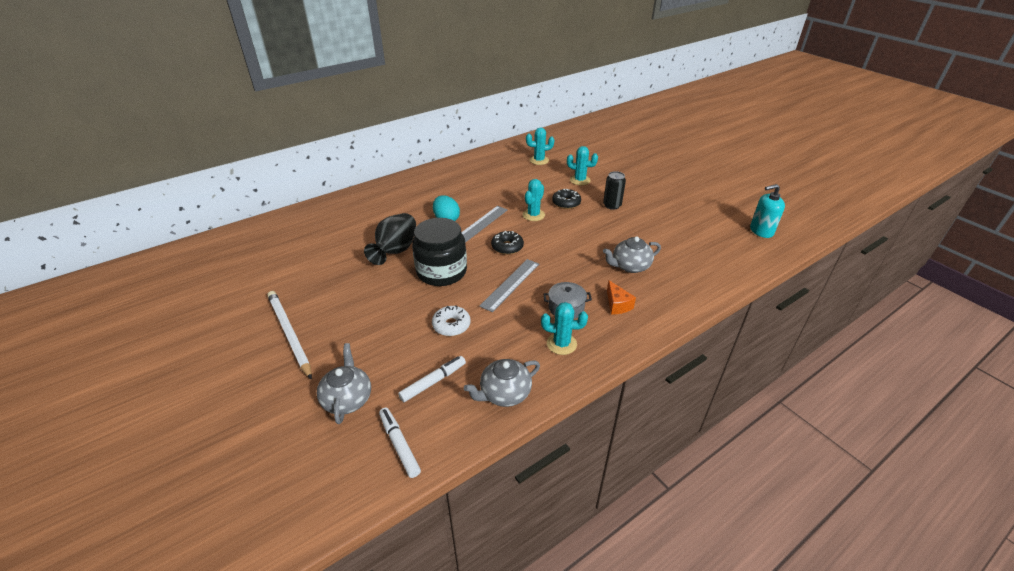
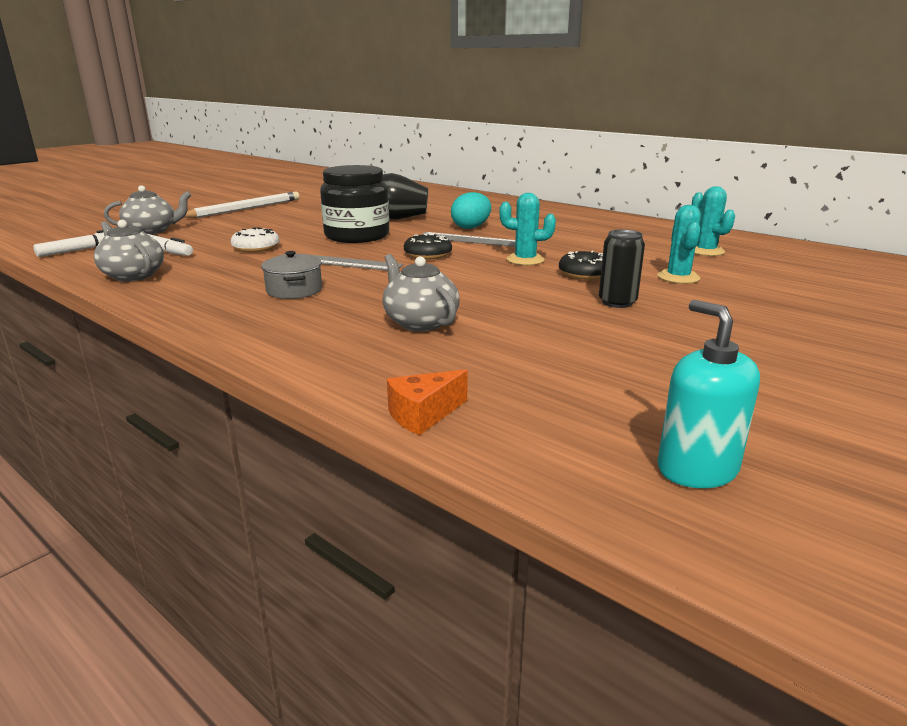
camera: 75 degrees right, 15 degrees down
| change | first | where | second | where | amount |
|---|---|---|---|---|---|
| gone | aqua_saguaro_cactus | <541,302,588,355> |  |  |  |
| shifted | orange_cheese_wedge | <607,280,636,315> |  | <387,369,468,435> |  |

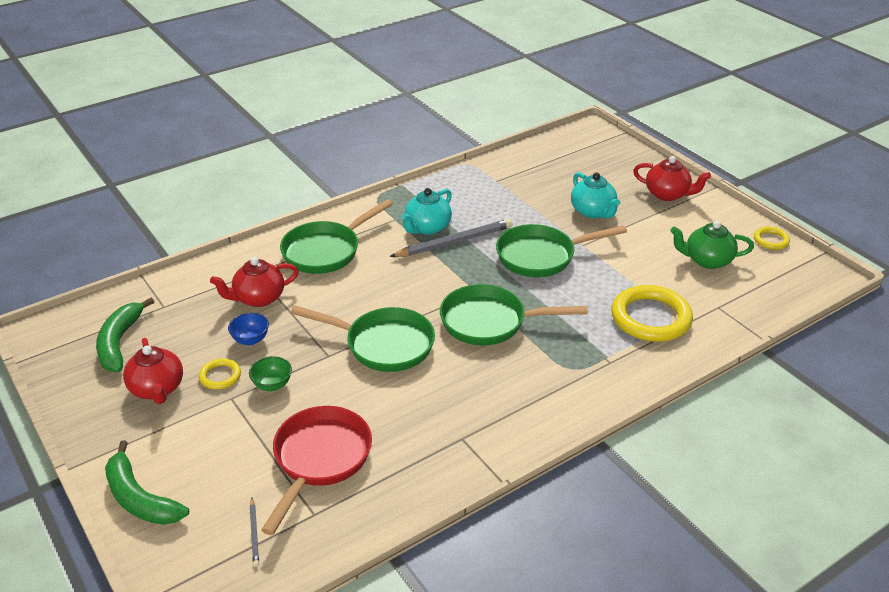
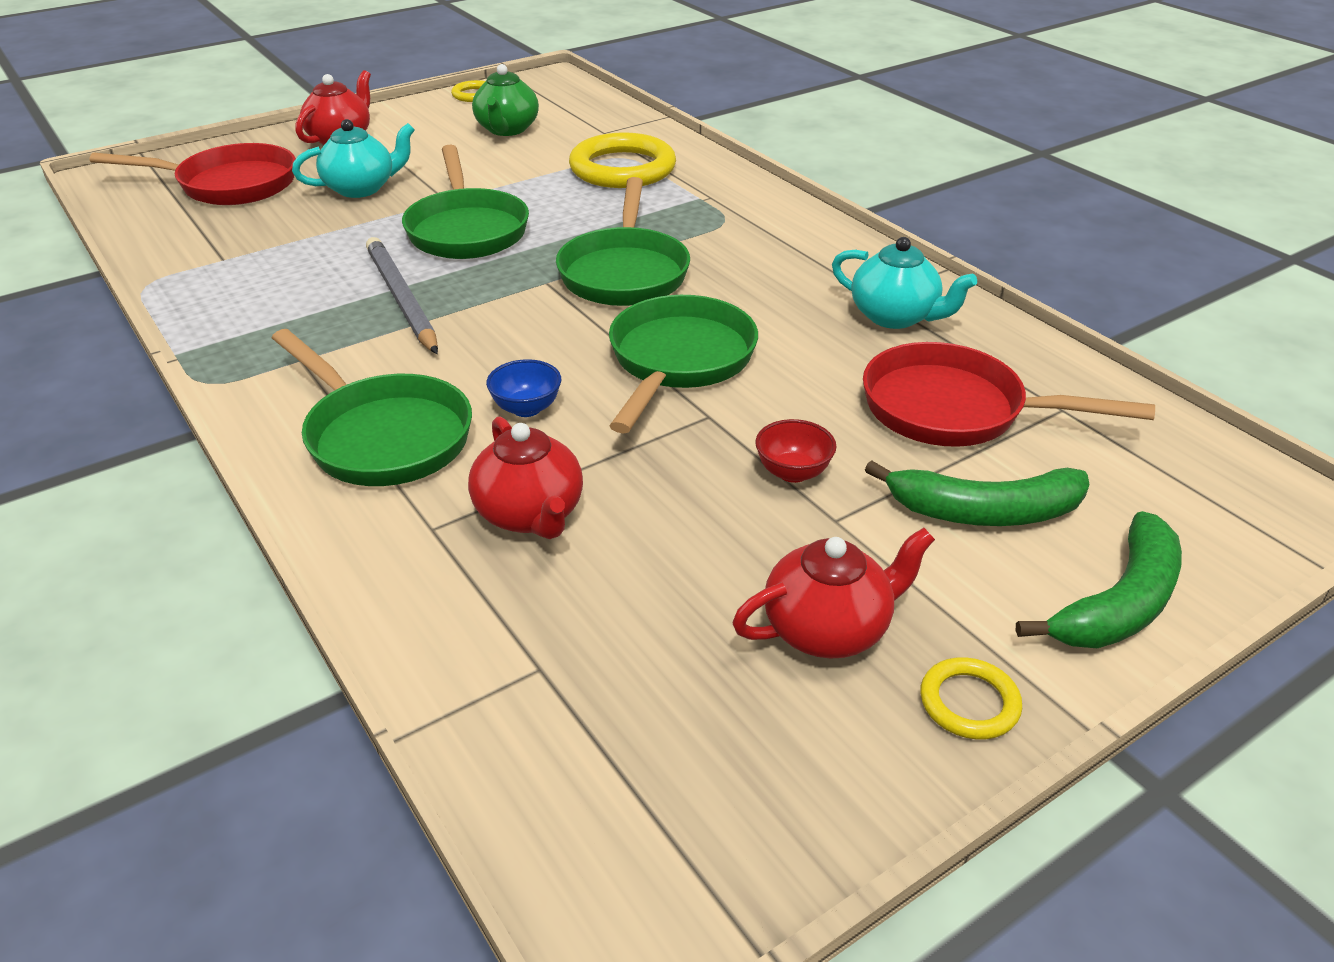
camera: 90 degrees left, 0 degrees up
| change | first | where | second | where | amount |
|---|---|---|---|---|---|
| gone | ash-grey_lead_pencil | <250,498,259,567> |  |  |  |
| new |  |  | scarlet_pan | <89,143,296,205> |  |
| shifted | green_toy_banana | <96,297,154,372> |  | <865,460,1089,526> |  |
| shifted | golden_torus | <199,358,241,389> |  | <920,657,1022,739> |  |
| shifted | royal_blue_serving_bowl | <228,313,269,345> |  | <486,359,561,417> |  |
| shifted | aqua_tea_pot | <401,188,452,235> |  | <832,237,977,329> |  |
| repainted | green_serving_bowl | <249,356,292,391> | scarlet_serving_bowl | <755,419,836,483> |  |

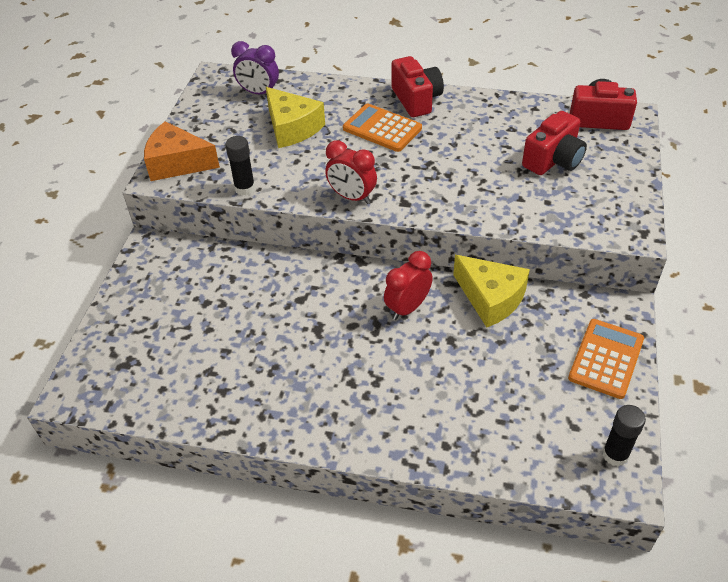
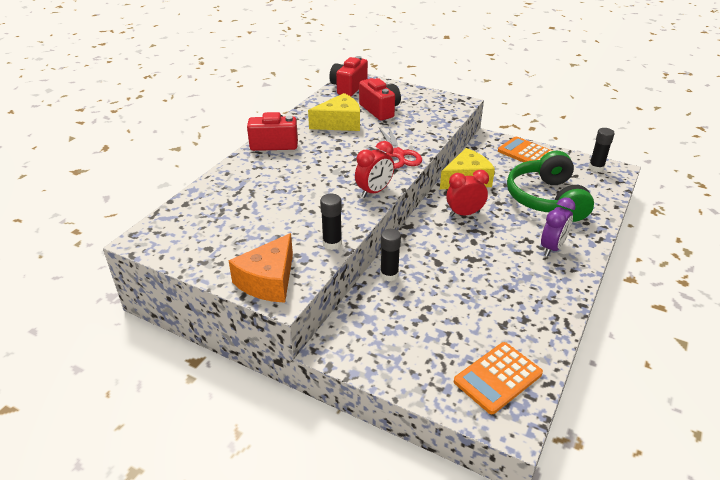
camera: 75 degrees left, 10 degrees down
| change | first | where | second | where | amount |
|---|---|---|---|---|---|
| new |  |  | scarlet_scissors | <379,125,422,169> |  |
| new |  |  | jet-black_glue_stick | <380,229,401,281> |  |
| new |  |  | green_over-ear_headphones | <507,150,594,222> |  |
| shifted | purple_clock | <231,41,279,94> |  | <541,197,576,256> |  |
| shifted | golden_cheese_wedge | <266,87,325,148> |  | <308,93,360,131> |  |
| shifted | orange_calculator | <343,103,422,152> |  | <454,342,543,414> |  |
| rotated | scarlet_clock | <384,251,433,320> |  | <446,170,489,217> | 105 degrees clockwise |

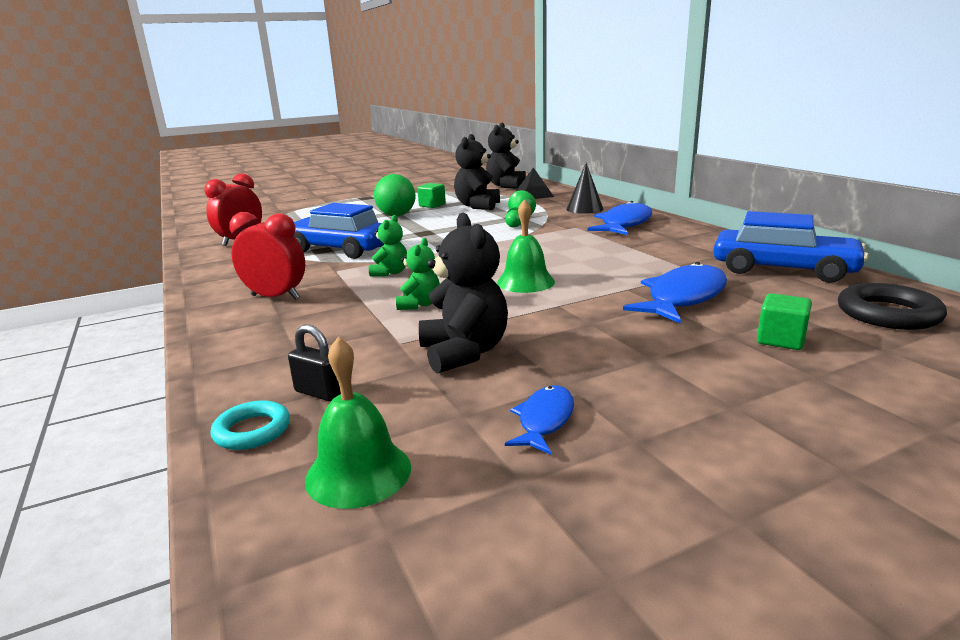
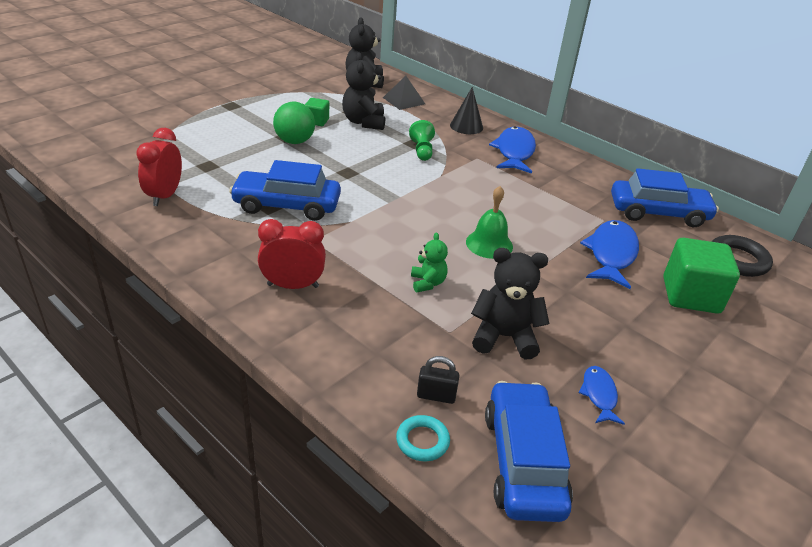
camera: 25 degrees left, 15 degrees up
| change | first | where | second | where | amount |
|---|---|---|---|---|---|
| gone | green_stuffed_bear | <369,215,407,277> |  |  |  |
| swapped | green_bell | <305,337,411,509> | royal_blue_car | <485,381,573,522> |  |
| rotated | jet-black_stuffed_bear | <419,213,508,374> |  | <471,248,550,359> | 45 degrees counterclockwise |
| scaled | green_block | <757,293,812,350> |  | <663,238,740,314> | x1.89 |

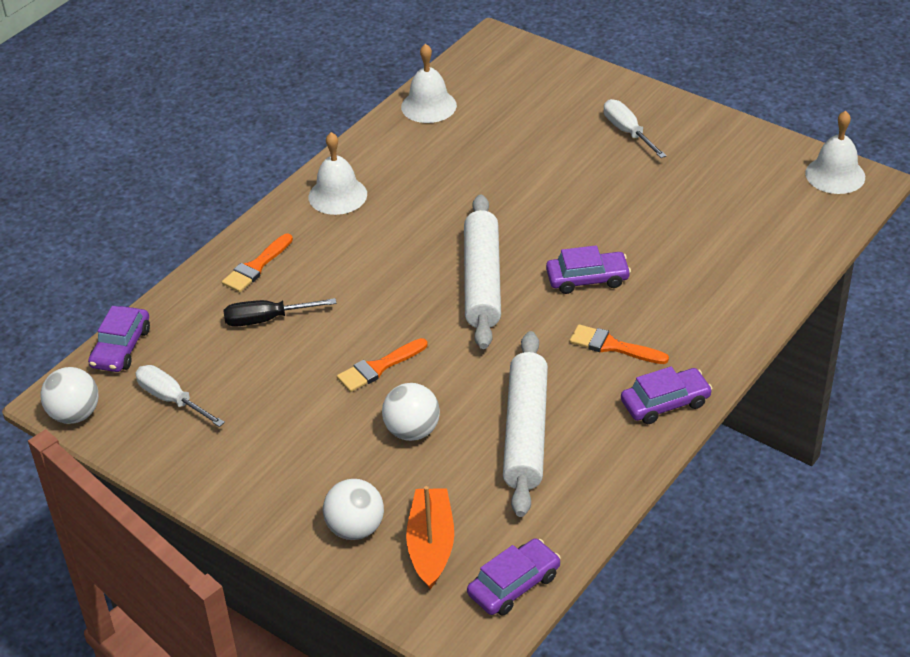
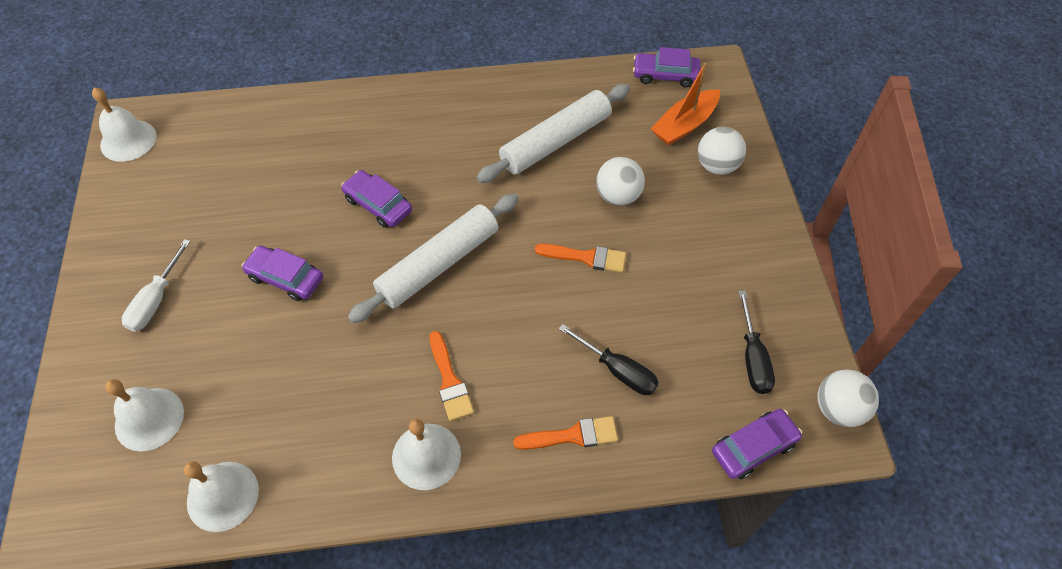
camera: 135 degrees left, 15 degrees up
| change | first | where | second | where | amount |
|---|---|---|---|---|---|
| new |  |  | snow-white_bell | <105,379,184,451> |  |
| shifted | orange_paint_brush | <570,324,669,364> |  | <429,331,474,421> |  |
| shifted | purple_car | <621,366,713,424> |  | <242,246,323,301> |  |
| repainted | snow-white_flat_screwdriver | <135,365,225,427> | jet-black_flat_screwdriver | <738,290,775,394> |  |

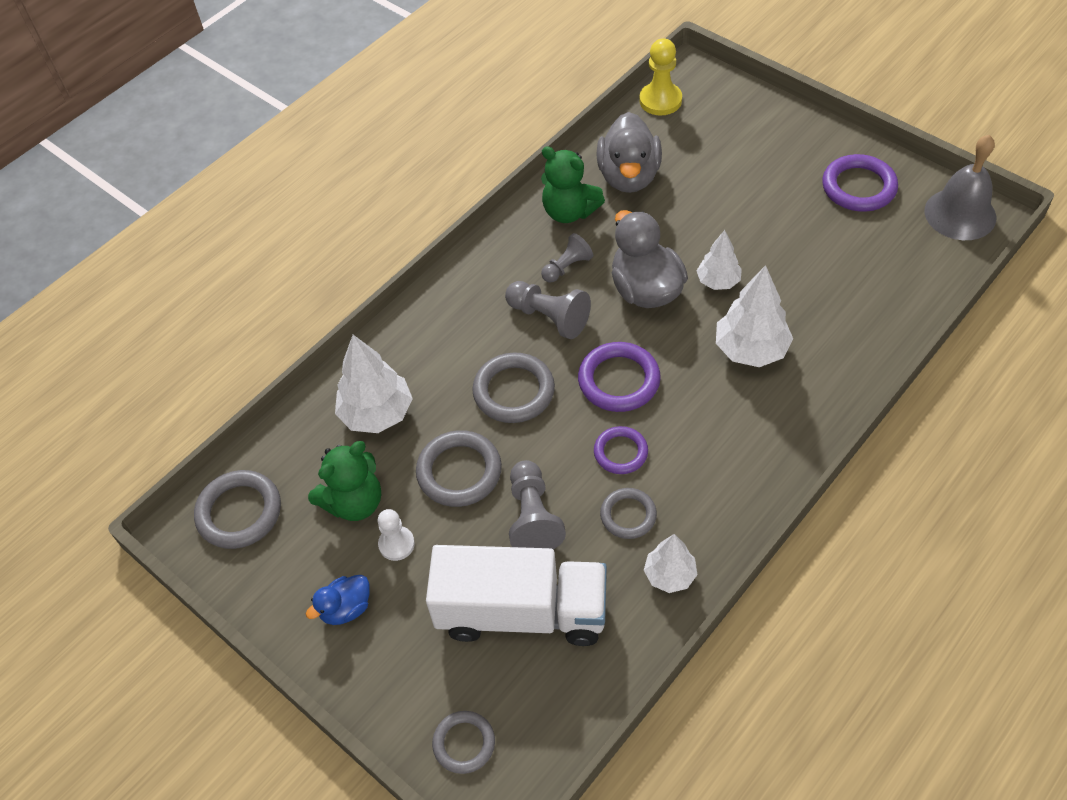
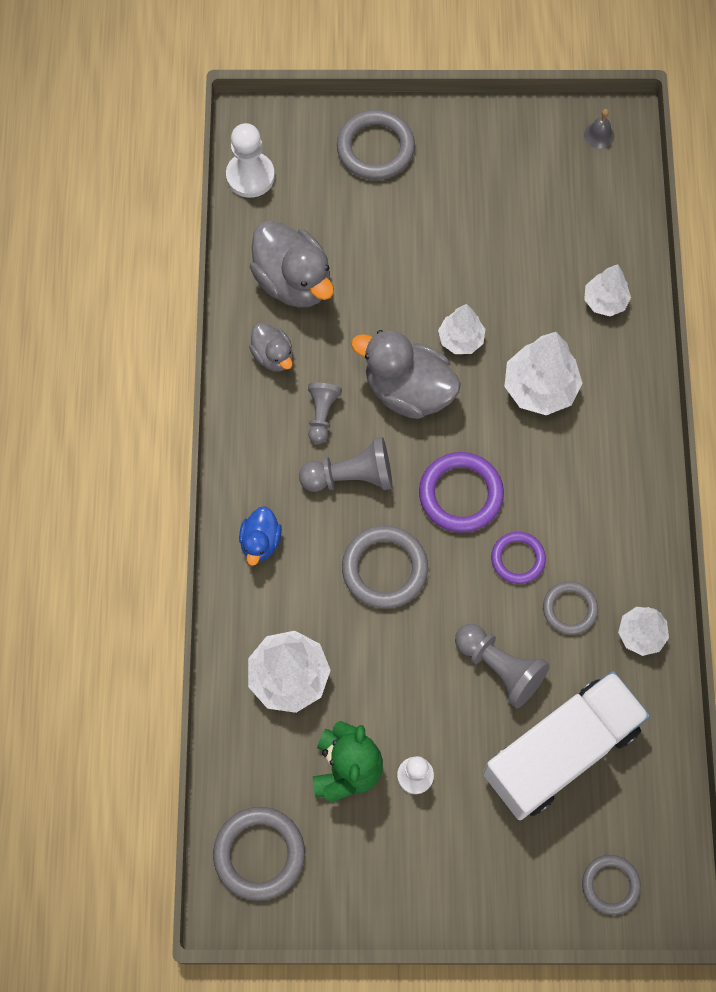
camera: 45 degrees left, 15 degrees up
| change | first | where | second | where | amount |
|---|---|---|---|---|---|
| gone | purple_torus | <822,154,898,212> |  |  |  |
| new |  |  | snow-white_tree | <584,264,631,316> |  |
| shifted | royal_blue_duck | <306,575,370,625> |  | <239,506,282,566> |  |
| shifted | ash-grey_torus | <416,430,502,507> |  | <337,110,415,180> |  |
| swapped | green_stuffed_bear | <541,146,605,223> | ash-grey_duck | <249,323,293,372> |  |
| repainted | golden_pawn | <639,38,682,115> | snow-white_pawn | <226,123,275,198> |  |
| scaled | ash-grey_bell | <924,135,996,240> |  | <584,109,614,149> | x0.42 |

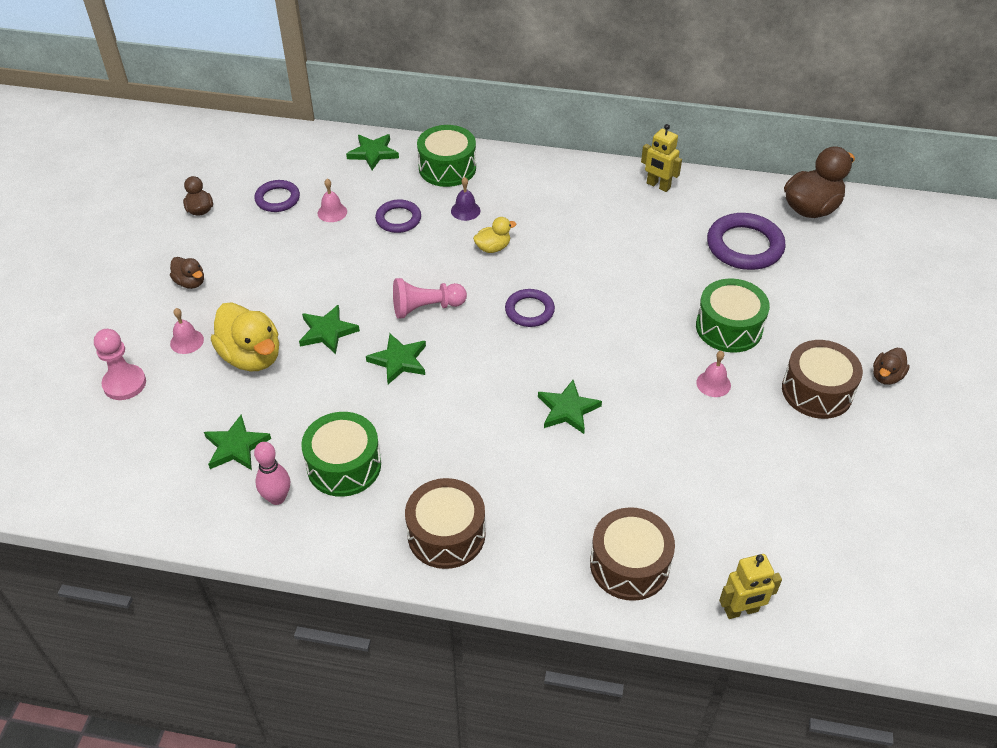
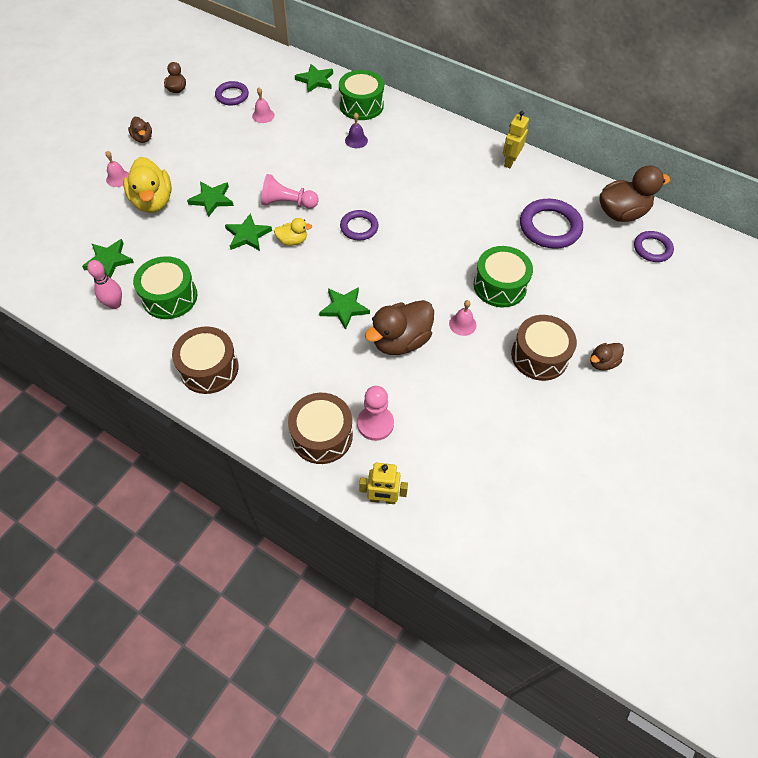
camera: 20 degrees right, 10 degrees up
| change | first | where | second | where | amount |
|---|---|---|---|---|---|
| new |  |  | dark_brown_duck | <365,300,434,355> |  |
| shifted | rose-pink_pawn | <94,329,146,400> |  | <357,386,394,441> |  |
| shifted | purple_torus | <375,200,421,233> |  | <634,231,674,262> |  |
| shifted | golden_duck | <473,217,517,253> |  | <274,218,312,246> |  |
| rotated | golden_toy_robot | <641,124,682,192> |  | <503,111,529,168> | 60 degrees clockwise |

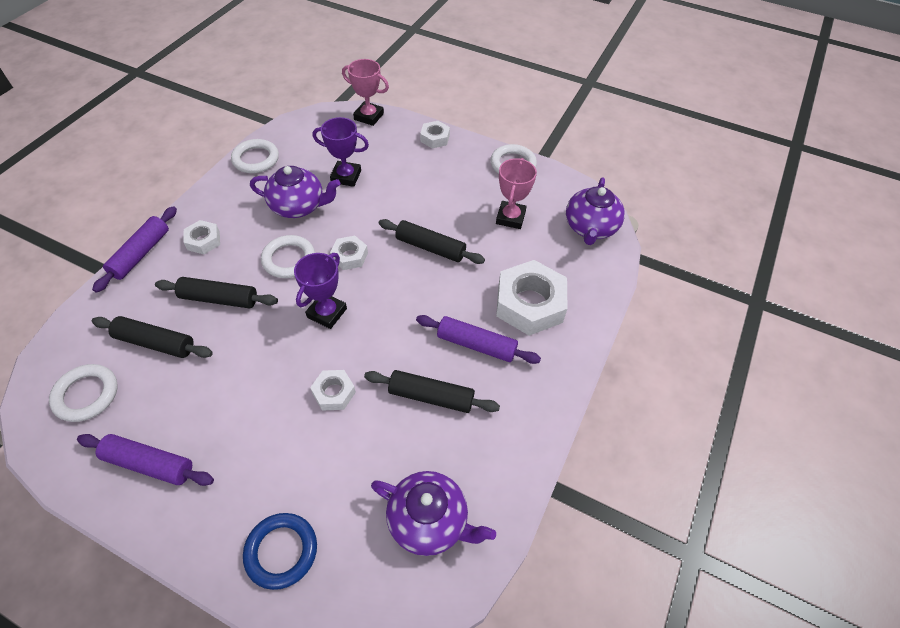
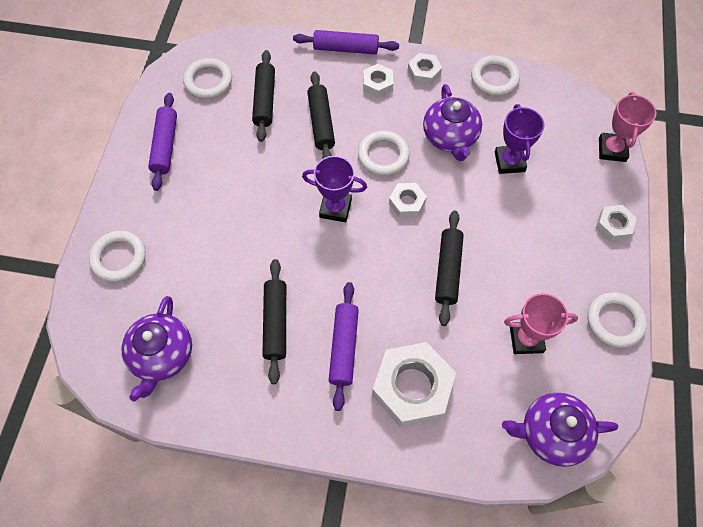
camera: 75 degrees right, 10 degrees up
| change | first | where | second | where | amount |
|---|---|---|---|---|---|
| shifted | snow-white_nut | <310,370,356,411> |  | <408,53,442,85> |  |
| repainted | royal_blue_torus | <243,513,317,590> | snow-white_torus | <89,231,146,282> |  |

